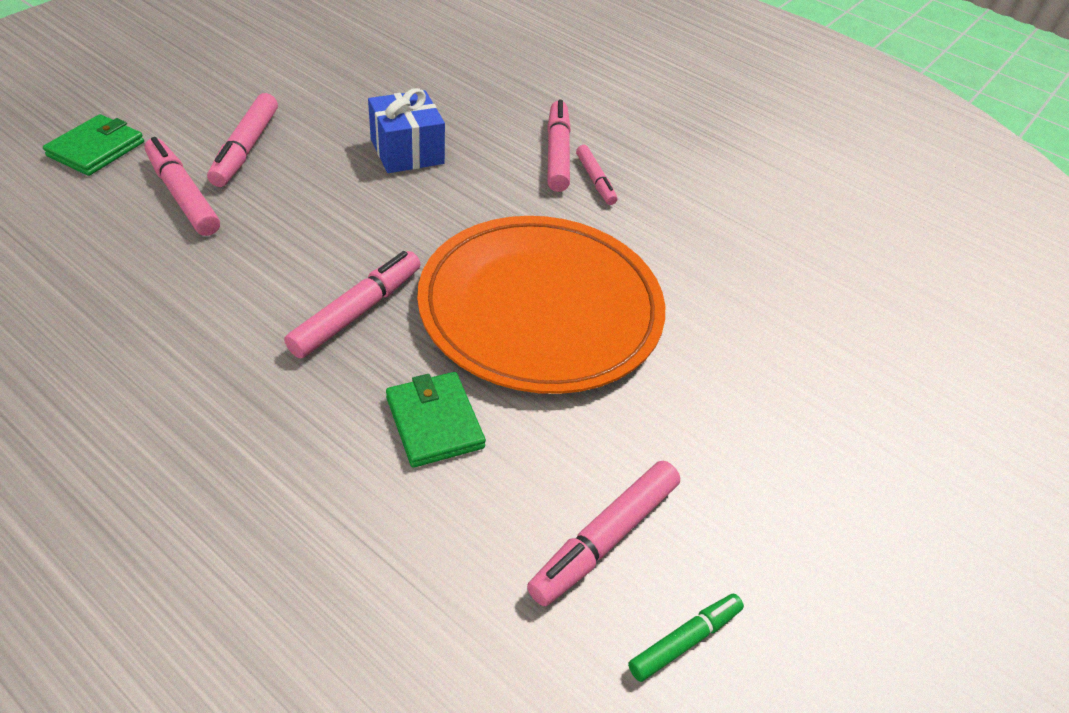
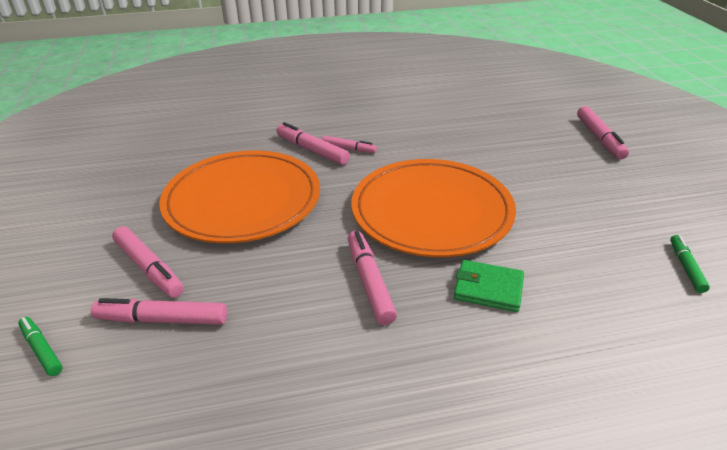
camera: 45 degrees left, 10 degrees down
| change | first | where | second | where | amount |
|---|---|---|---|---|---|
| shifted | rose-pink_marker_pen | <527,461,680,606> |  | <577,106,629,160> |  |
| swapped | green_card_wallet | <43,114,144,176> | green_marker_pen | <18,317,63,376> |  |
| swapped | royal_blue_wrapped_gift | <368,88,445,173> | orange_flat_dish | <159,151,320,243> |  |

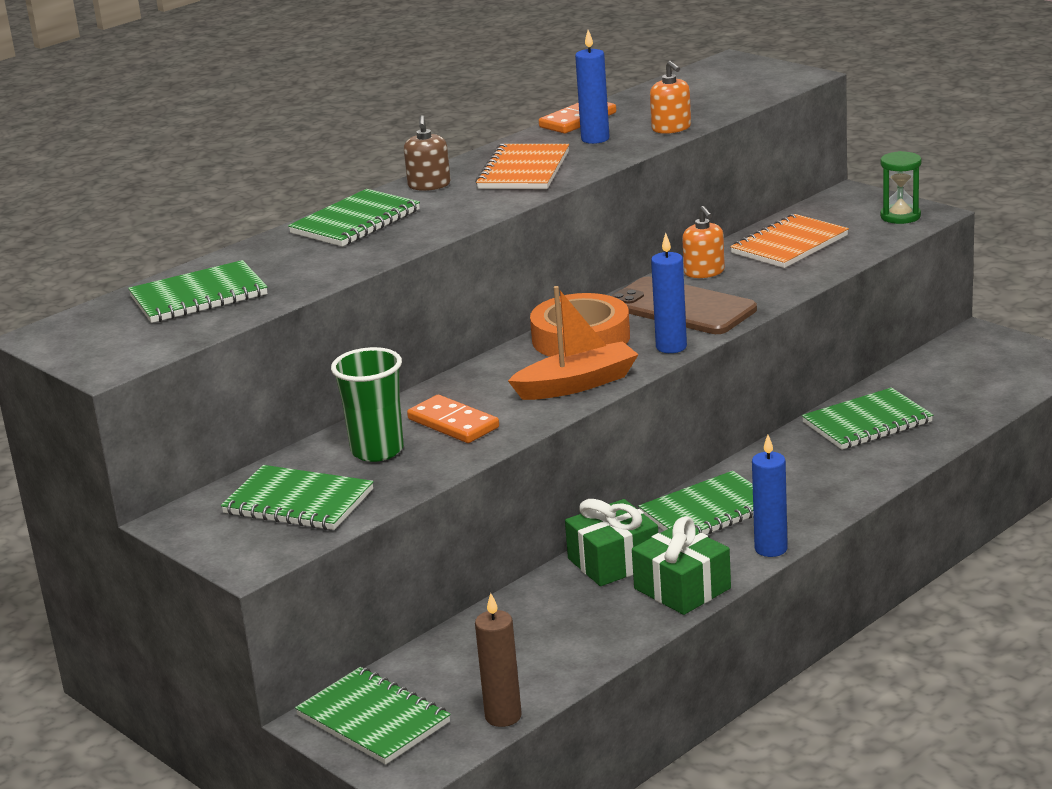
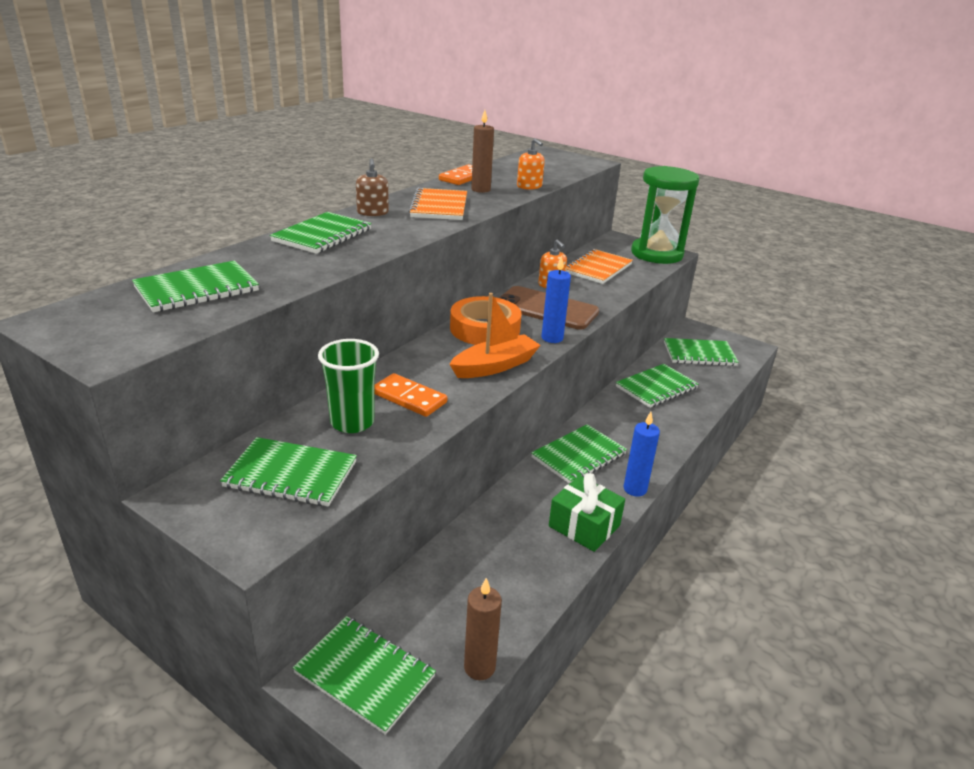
camera: 15 degrees left, 5 degrees up
| change | first | where | second | where | amount |
|---|---|---|---|---|---|
| gone | green_wrapped_gift | <565,499,658,586> |  |  |  |
| new |  |  | green_notebook | <664,338,739,366> |  |
| repainted | royal_blue_pillar_candle | <575,30,610,144> | dark_brown_pillar_candle | <471,110,494,193> |  |
| scaled | green_sand_timer | <880,151,922,224> |  | <631,166,700,264> | x2.10 |

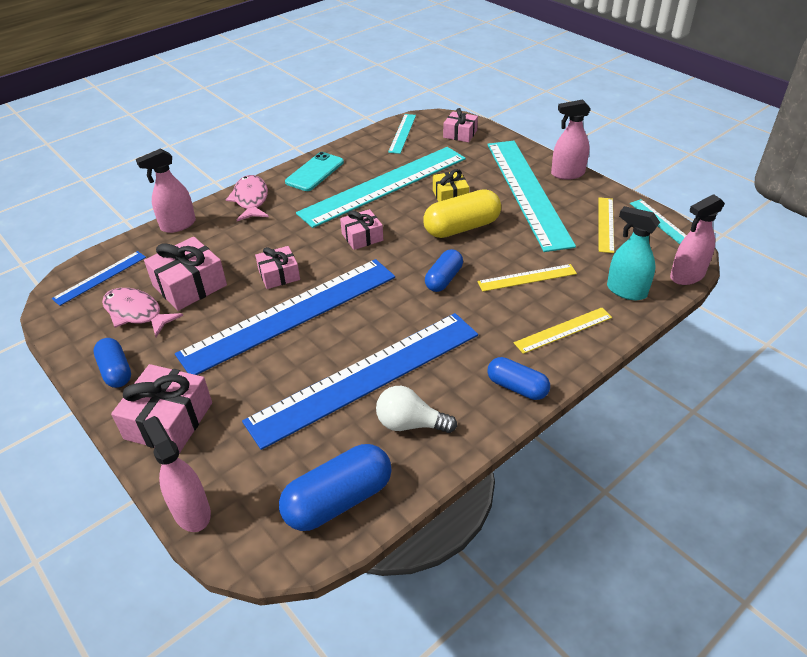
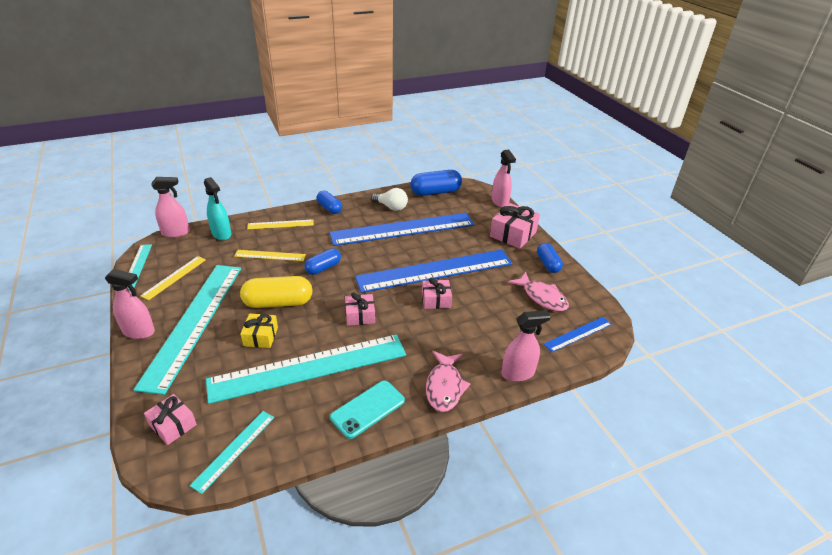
camera: 165 degrees left, 5 degrees down
| change | first | where | second | where | amount |
|---|---|---|---|---|---|
| gone | rose-pink_wrapped_gift | <144,237,227,311> |  |  |  |

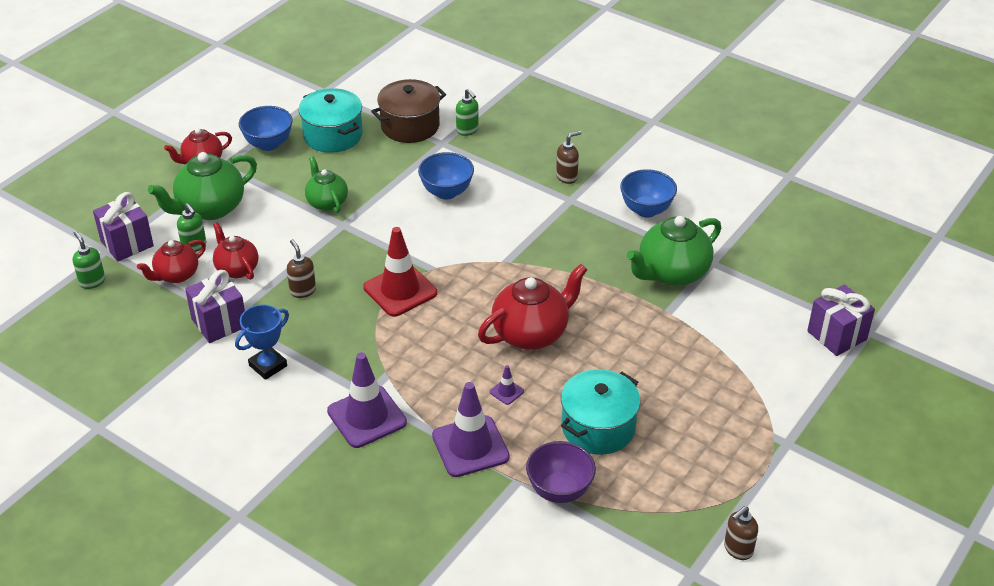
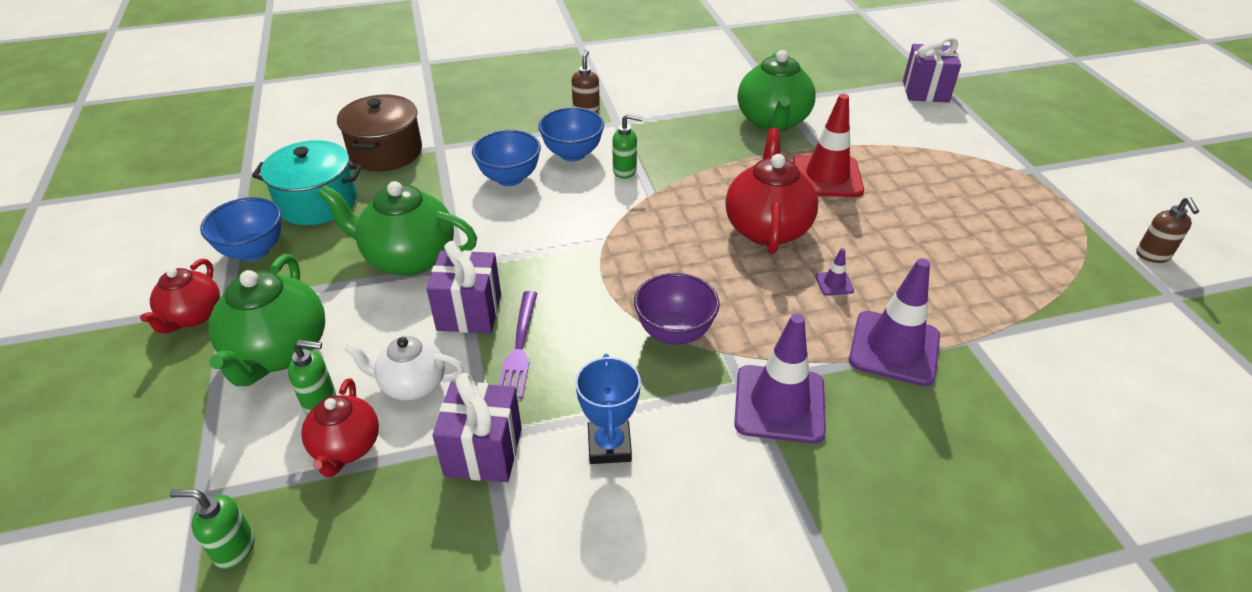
camera: 50 degrees left, 0 degrees up
| change | first | where | second | where | amount |
|---|---|---|---|---|---|
| gone | aqua_cooking_pot | <561,369,641,455> |  |  |  |
| shifted | purple_wrapped_gift | <93,192,154,262> |  | <427,241,501,333> |  |
| shifted | scarlet_traffic_cone | <363,227,437,317> |  | <793,94,864,197> |  |
| shifted | green_soap_pump | <456,88,479,136> |  | <612,114,643,179> |  |
| shifted | purple_serving_bowl | <526,441,596,503> |  | <634,273,720,345> |  |
| shifted | royal_blue_serving_bowl | <620,169,677,217> |  | <538,107,604,161> |  |
| swapped | dark_brown_soap_pump | <287,239,316,298> | purple_dinner_fork | <499,291,537,399> |  |
| repainted | scarlet_tea_pot | <213,222,258,280> | snow-white_tea_pot | <344,336,464,400> |  |
| scaled | green_tea_pot | <305,156,348,213> |  | <318,181,477,276> | x1.62 |

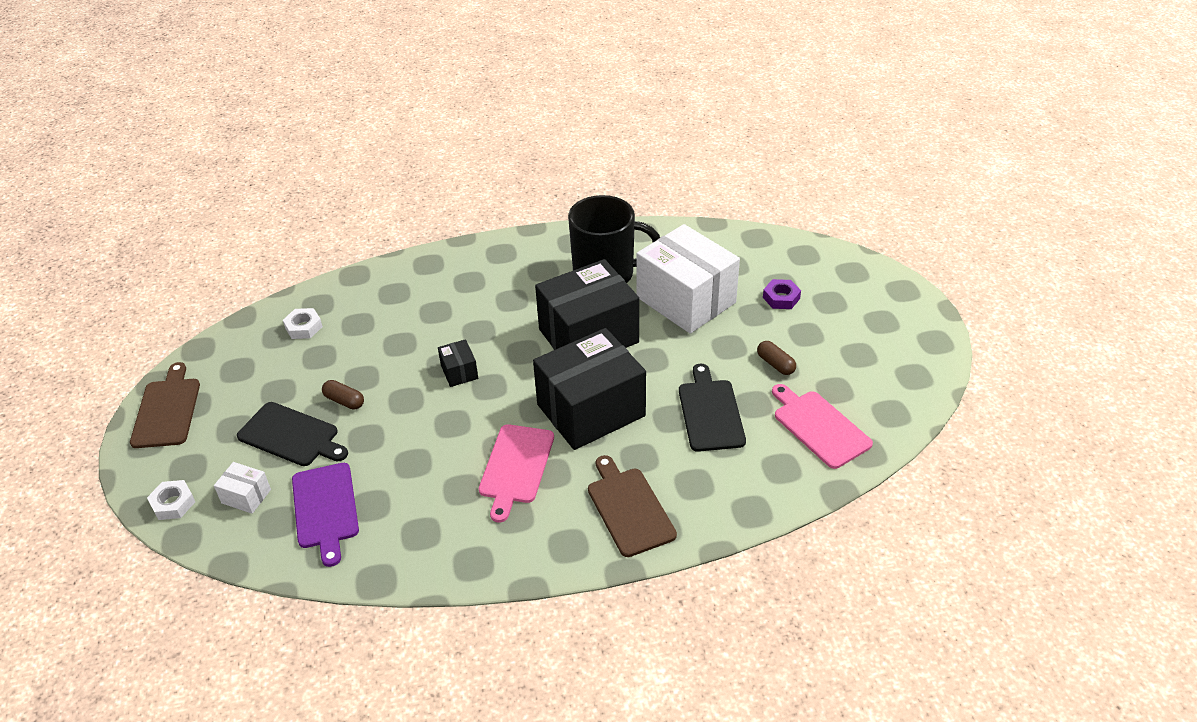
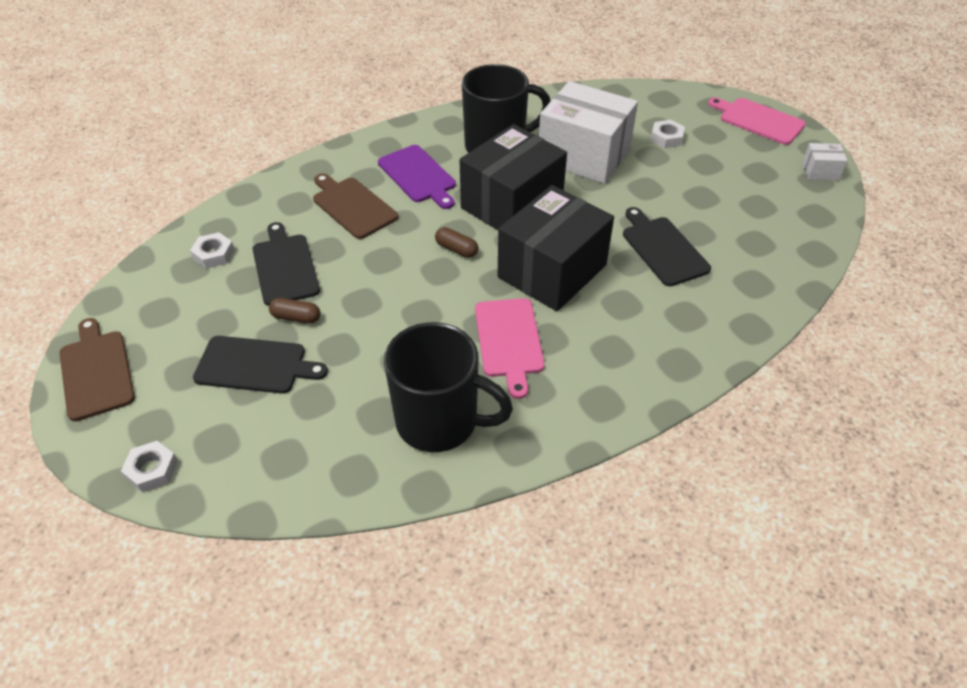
camera: 20 degrees left, 5 degrees up
| change | first | where | second | where | amount |
|---|---|---|---|---|---|
| gone | jet-black_box | <438,339,478,387> |  |  |  |
| new |  |  | jet-black_cutting_board | <253,222,320,306> |  |
| new |  |  | jet-black_tea_mug | <384,322,513,452> |  |
| shifted | snow-white_box | <214,462,271,514> |  | <802,143,847,180> |  |
| shifted | purple_cutting_board | <292,463,359,567> |  | <378,145,456,209> |  |
| shifted | dark_brown_cutting_board | <588,455,677,557> |  | <313,173,398,239> |  |
| shifted | dark_brown_pill | <757,341,796,375> |  | <435,227,478,258> |  |
| shifted | rose-pink_cutting_board | <772,384,873,469> |  | <708,97,806,145> |  |
| repainted | purple_nut | <763,279,801,309> | snow-white_nut | <650,120,685,148> |  |

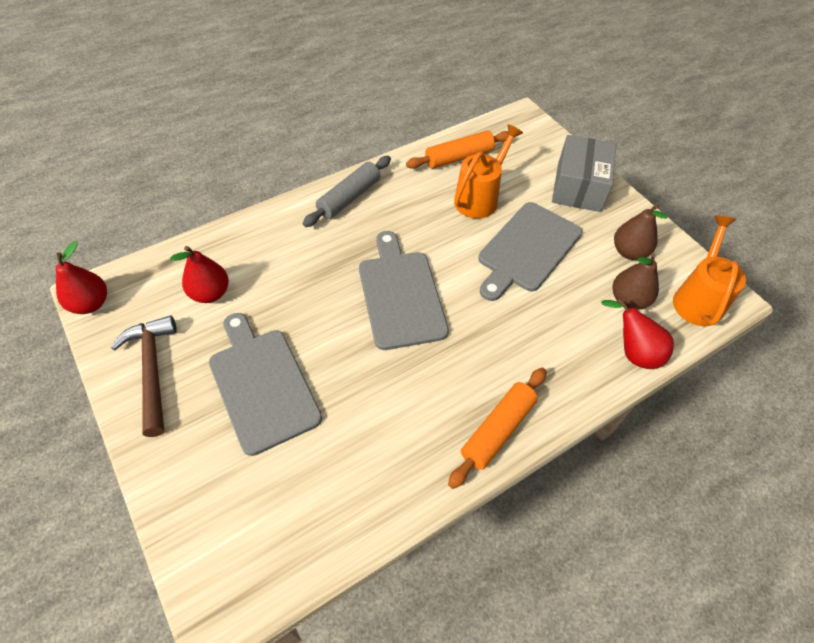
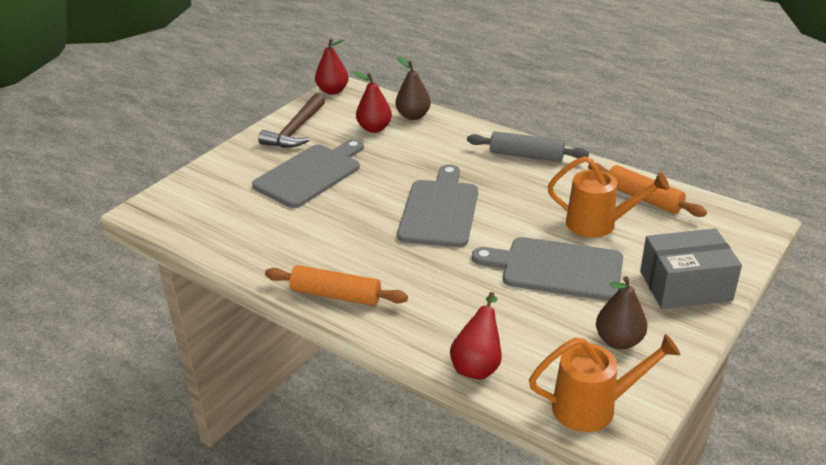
camera: 70 degrees right, 20 degrees down
| change | first | where | second | where | amount |
|---|---|---|---|---|---|
| shifted | dark_brown_toy_pear | <613,253,659,310> |  | <395,57,431,120> |  |
| rotated | dark_brown_claw_hammer | <111,316,177,437> |  | <258,93,325,148> | 150 degrees clockwise |
| rotated | ash-grey_cutting_board | <359,231,449,350> |  | <397,165,478,247> | 45 degrees counterclockwise |

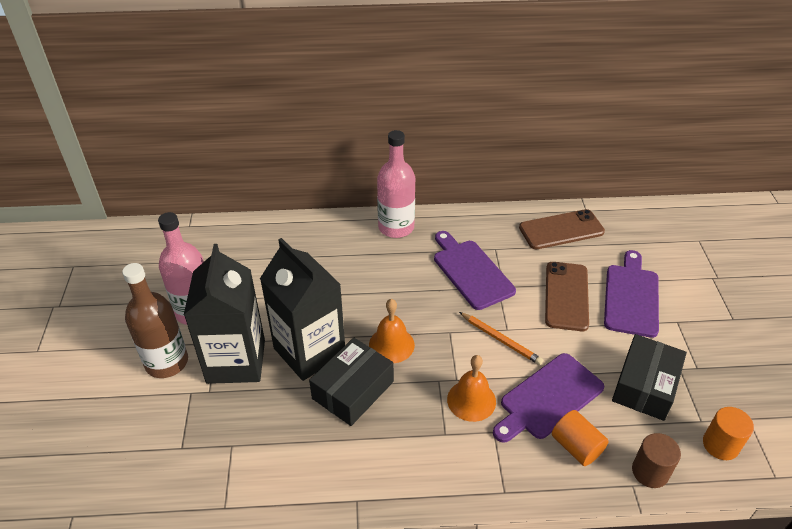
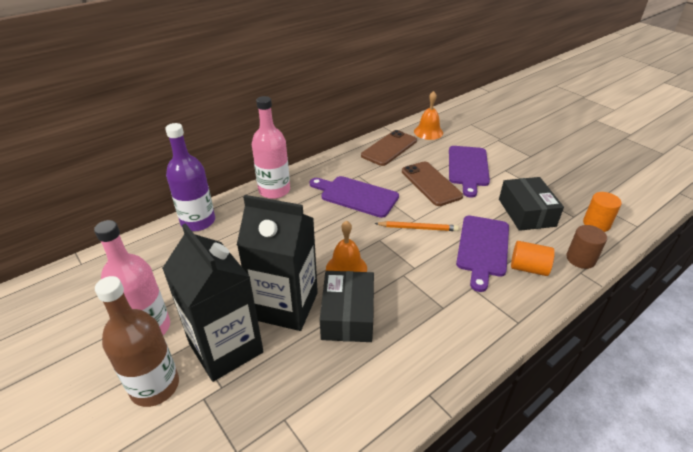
camera: 35 degrees left, 5 degrees down
| change | first | where | second | where | amount |
|---|---|---|---|---|---|
| new |  |  | purple_flask | <165,123,215,231> |  |
| shifted | orange_bell | <447,355,496,422> |  | <414,91,443,140> |  |
| rotated | purple_cutting_board | <604,250,659,338> |  | <449,146,490,197> | 150 degrees counterclockwise |

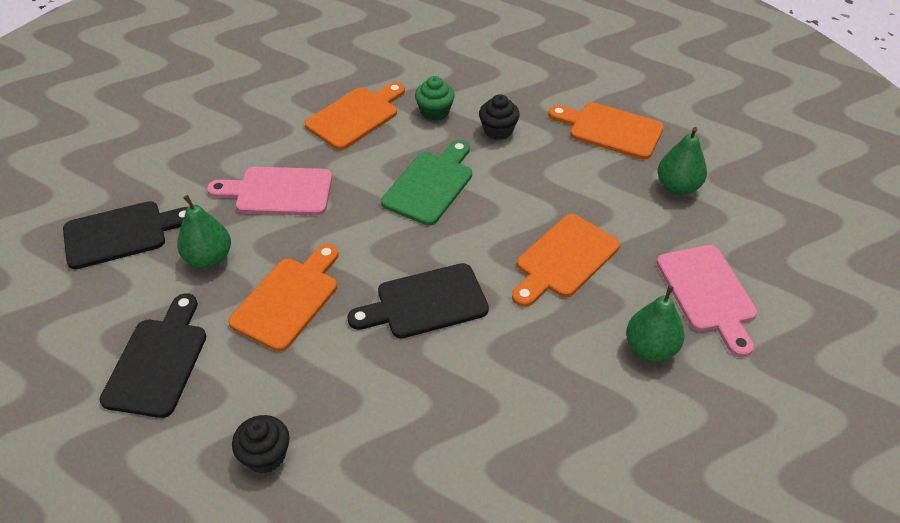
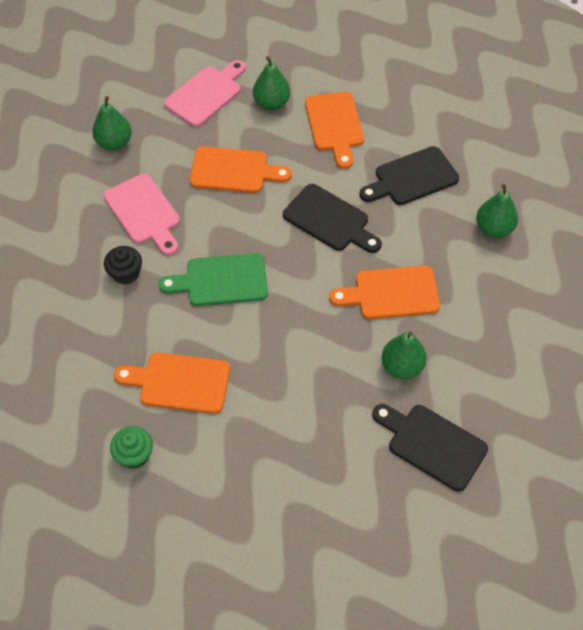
camera: 125 degrees left, 10 degrees up
| change | first | where | second | where | amount |
|---|---|---|---|---|---|
| shifted | jet-black_cutting_board | <99,293,206,418> |  | <359,146,459,205> |  |
| shifted | rose-pink_cutting_board | <207,167,332,216> |  | <104,174,180,255> |  |
| shifted | green_muffin | <415,76,455,121> |  | <110,426,153,469> |  |
| shifted | orange_cutting_board | <548,102,664,160> |  | <305,91,364,169> |  |
| swapped | jet-black_muffin | <232,415,290,473> | green_toy_pear | <476,184,518,238> |  |

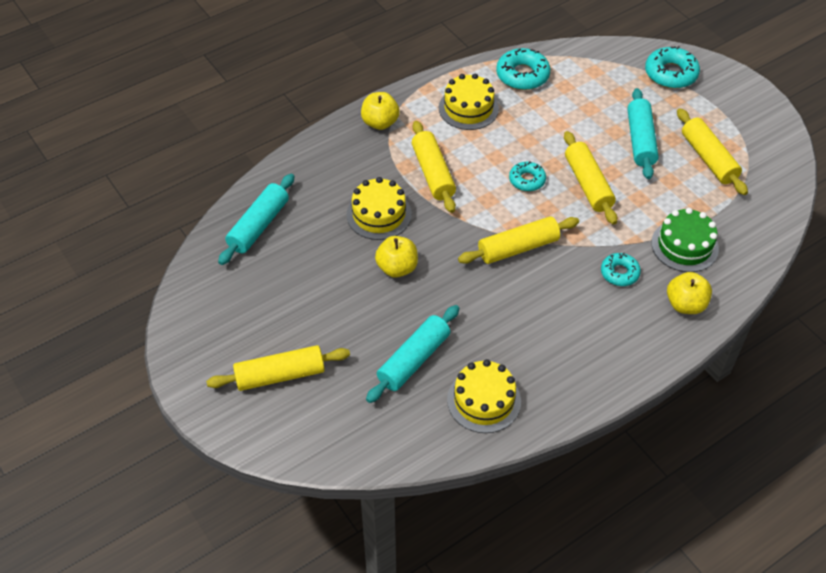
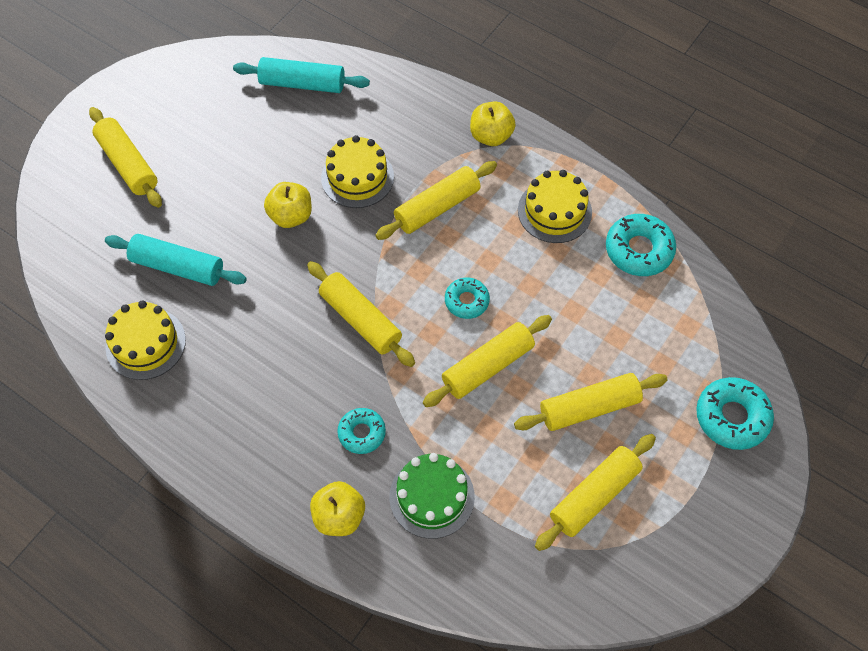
camera: 70 degrees right, 10 degrees up
| change | first | where | second | where | amount |
|---|---|---|---|---|---|
| repainted | aqua_dough_roller | <627,88,659,179> | golden_dough_roller | <514,373,667,431> |  |

